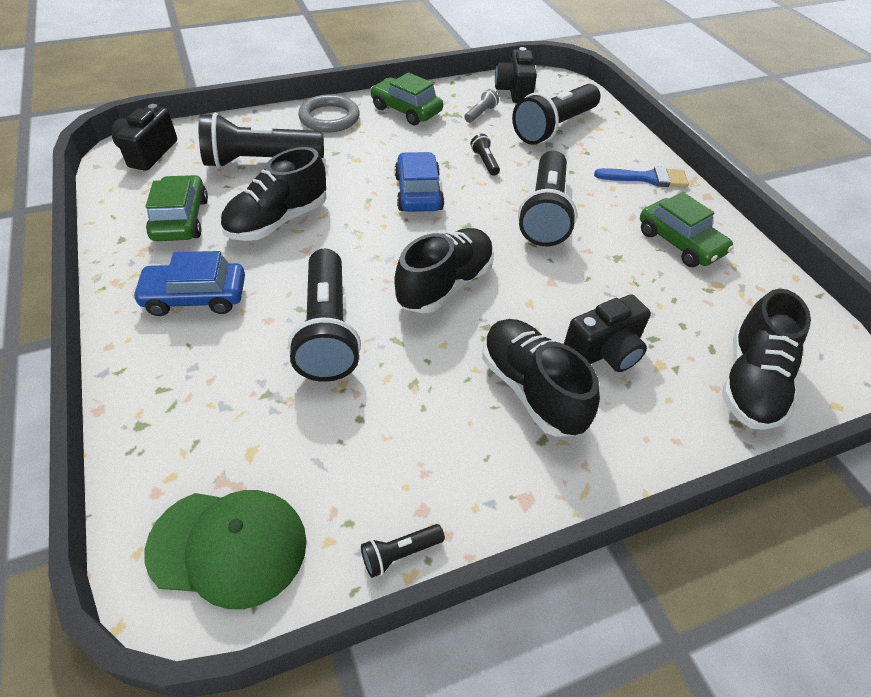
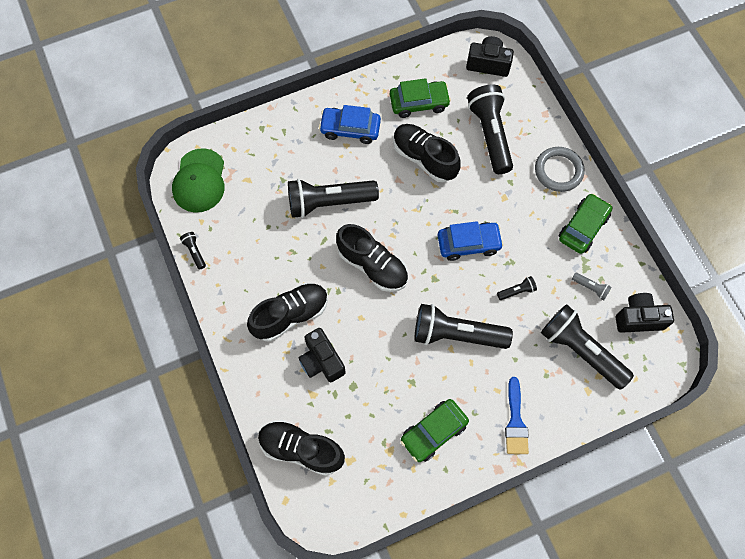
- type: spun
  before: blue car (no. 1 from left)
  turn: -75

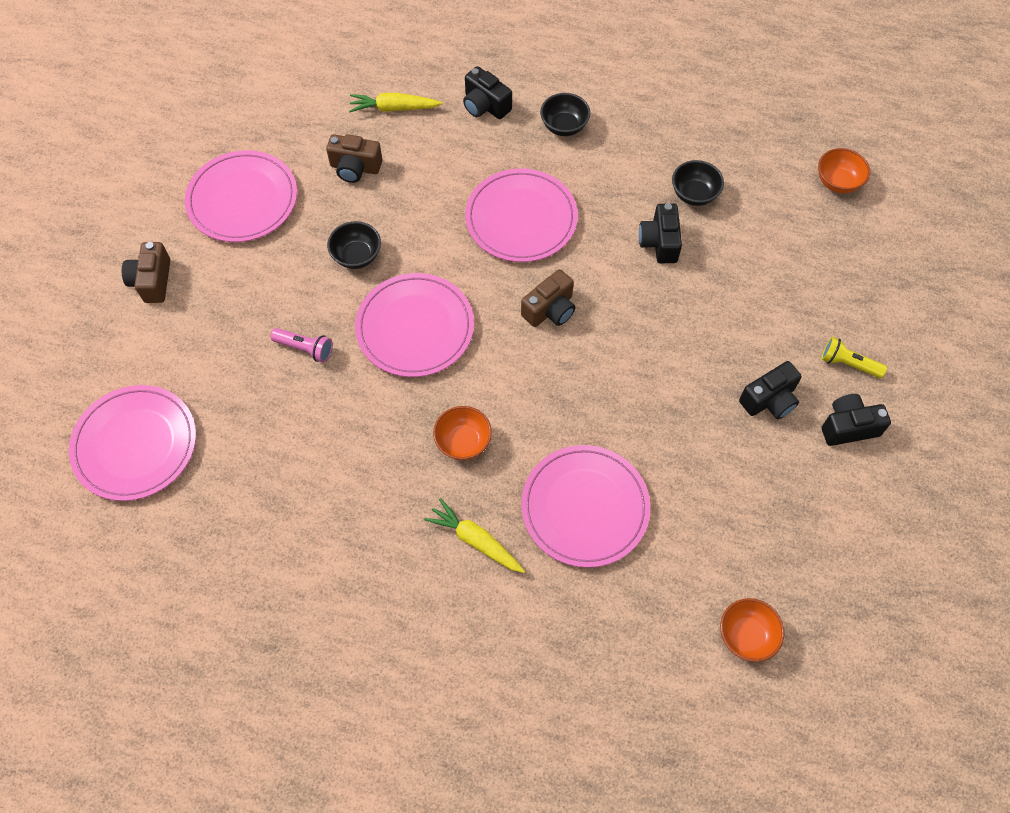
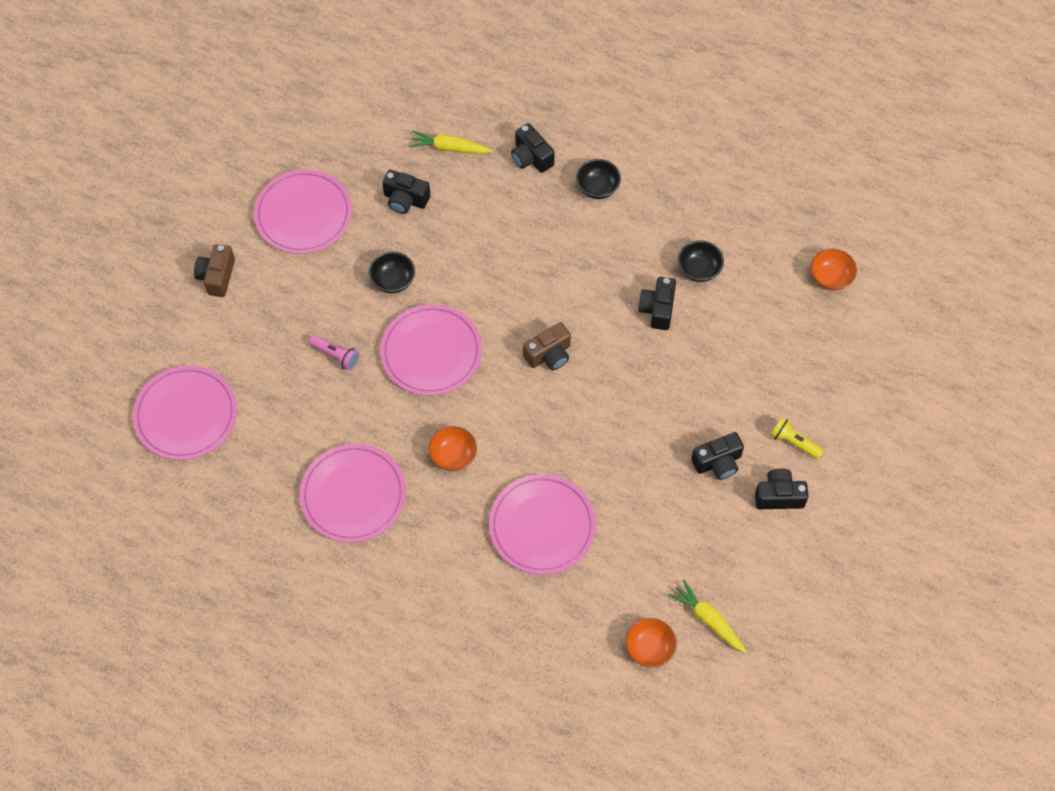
- type: colour
  before: brown camera (no. 2 from left)
  after: black camera (no. 1 from left)
- type: relocated
  before: yellow carrot (no. 2 from left)
- type: relocated
  before: pink plate (no. 4 from left in the first image)
  after: pink plate (no. 3 from left)

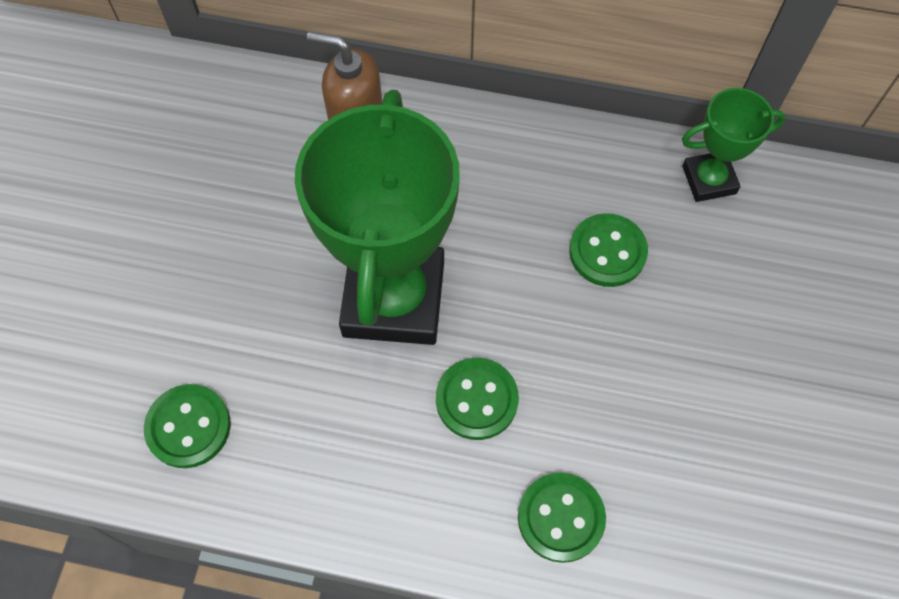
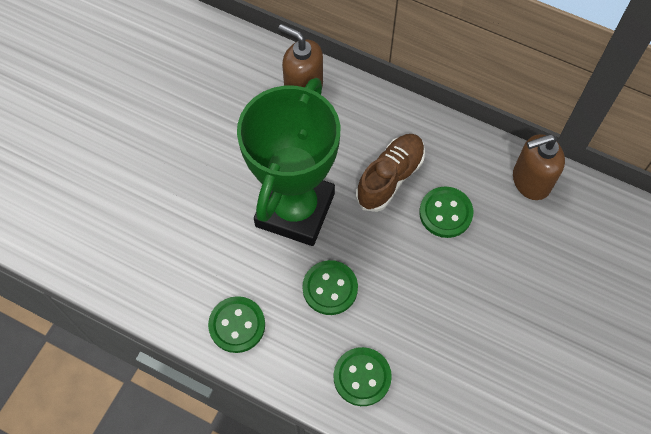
- type: relocated
  before: green button (no. 1 from left)
- type: exchanged
  before: green trophy (no. 2 from left)
  after: brown soap dispenser (no. 2 from left)
- type: appeared
  after: brown shoe

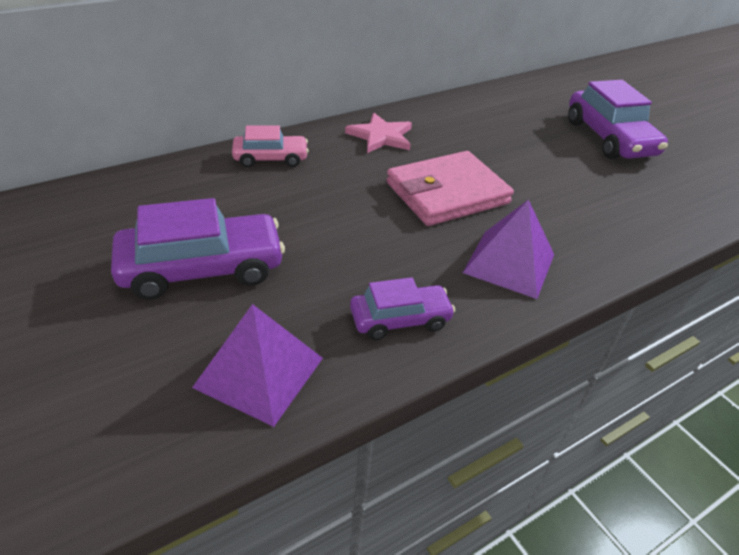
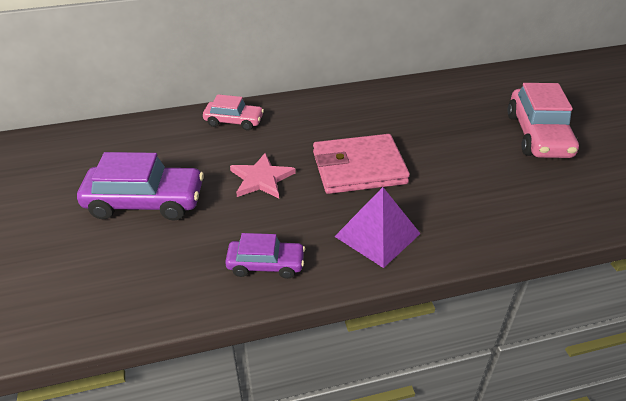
- type: missing
  before: purple pyramid (no. 1 from left)
- type: relocated
  before: pink star
- type: colour
  before: purple car (no. 3 from left)
  after: pink car (no. 2 from left)

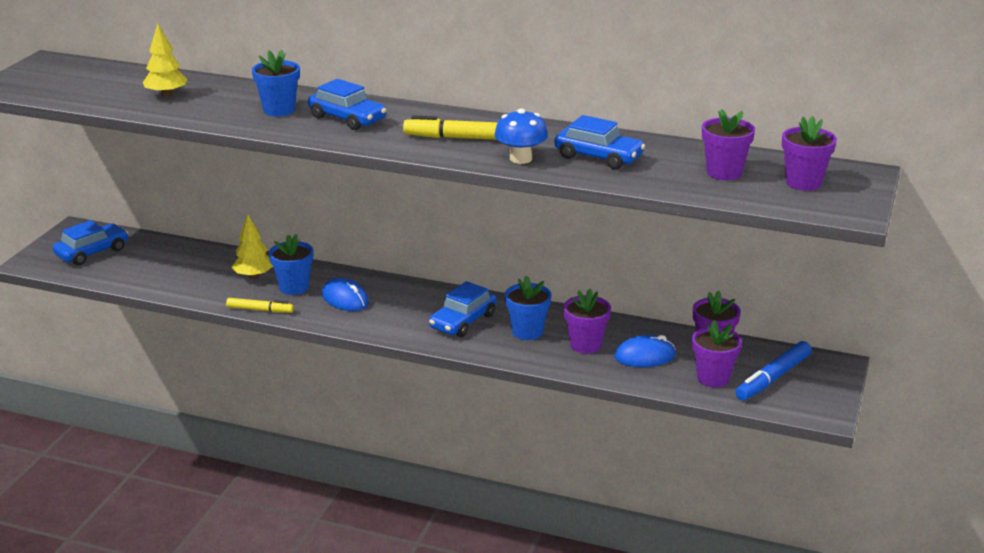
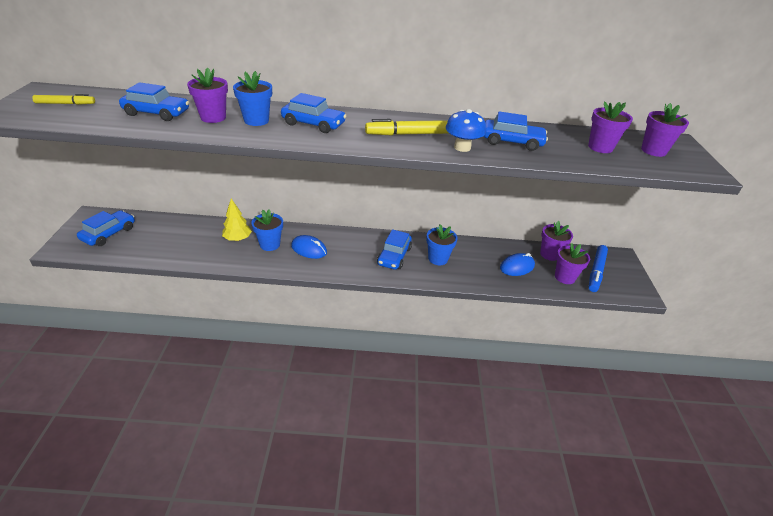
- type: exchanged
  before: yellow tree (no. 1 from left)
  after: blue car (no. 2 from left)
- type: relocated
  before: yellow marker (no. 1 from left)
- type: relocated
  before: purple flower pot (no. 1 from left)

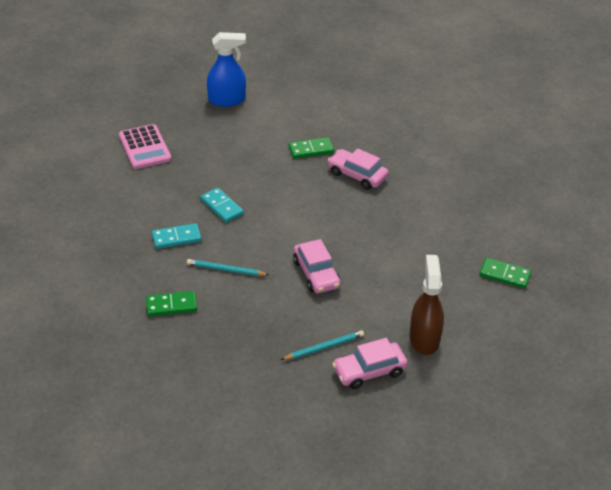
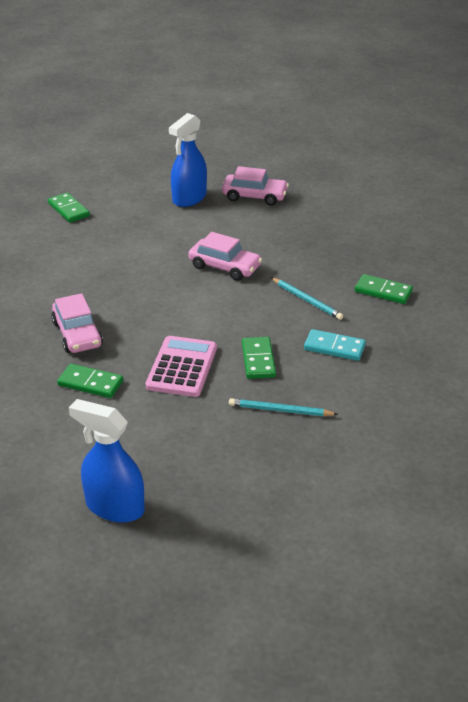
- type: relocated
  before: pink calculator
- type: colour
  before: turquoise domino (no. 2 from left)
  after: green domino (no. 3 from left)
- type: relocated
  before: turquoise pencil (no. 2 from left in the first image)
  after: turquoise pencil (no. 1 from left)
- type: spun
  before: pink car (no. 1 from left in the first image)
  turn: 105
- type: colour
  before: brown spray bottle
  after: blue spray bottle (no. 2 from left)

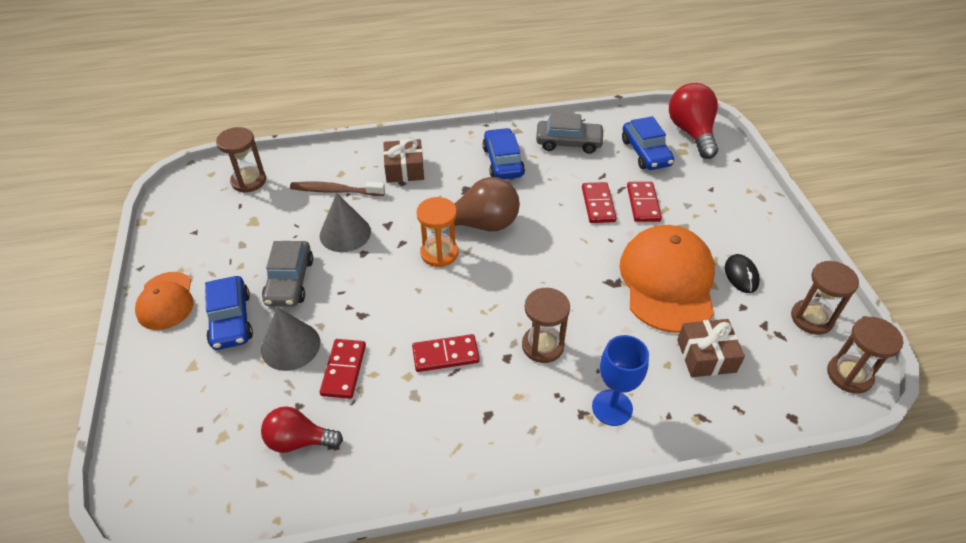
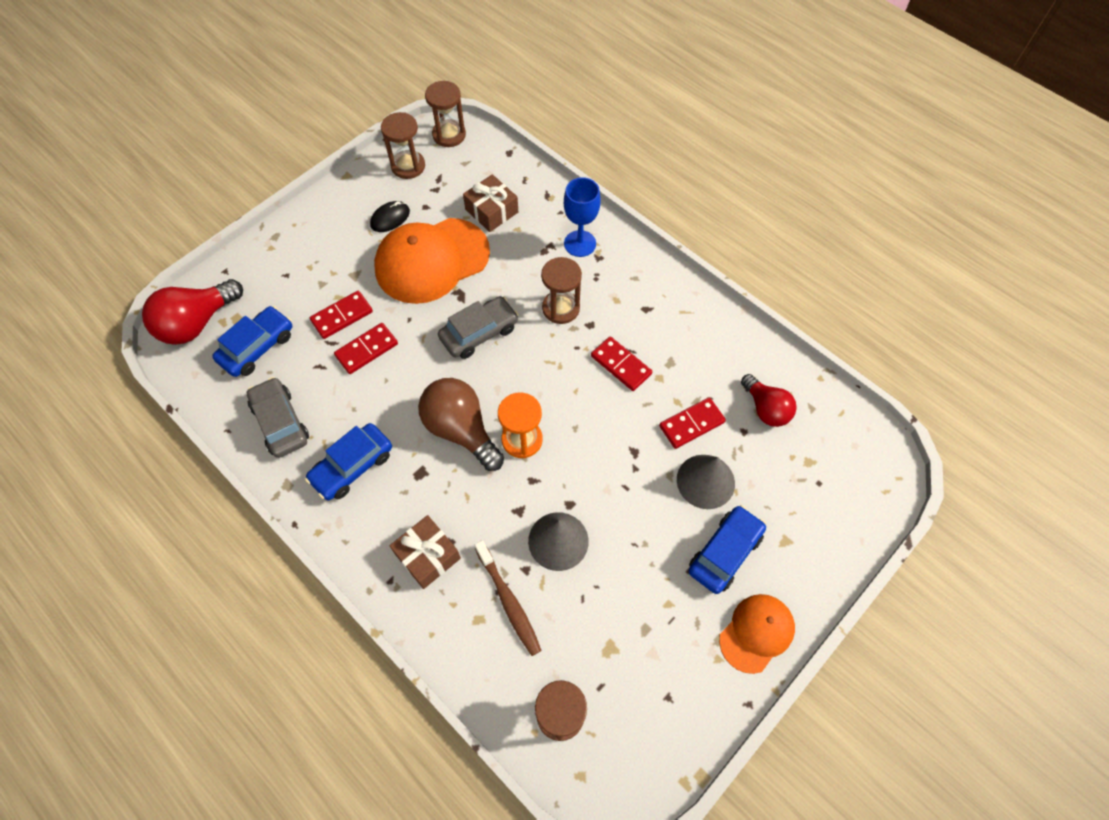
- type: relocated
  before: grey car (no. 1 from left in the first image)
  after: grey car (no. 2 from left)

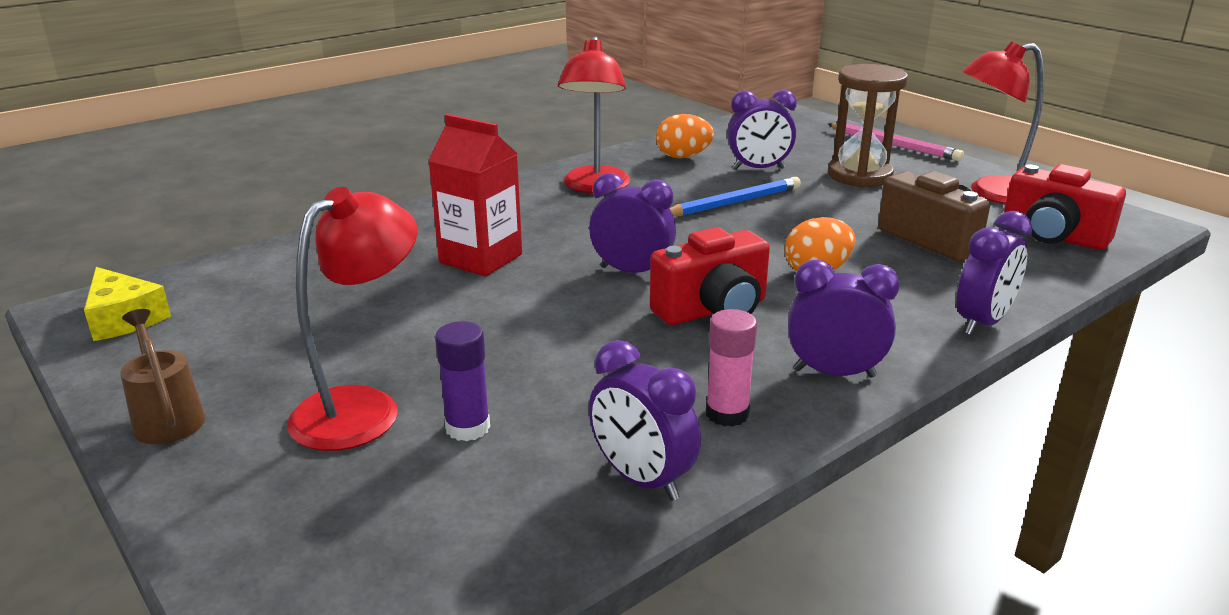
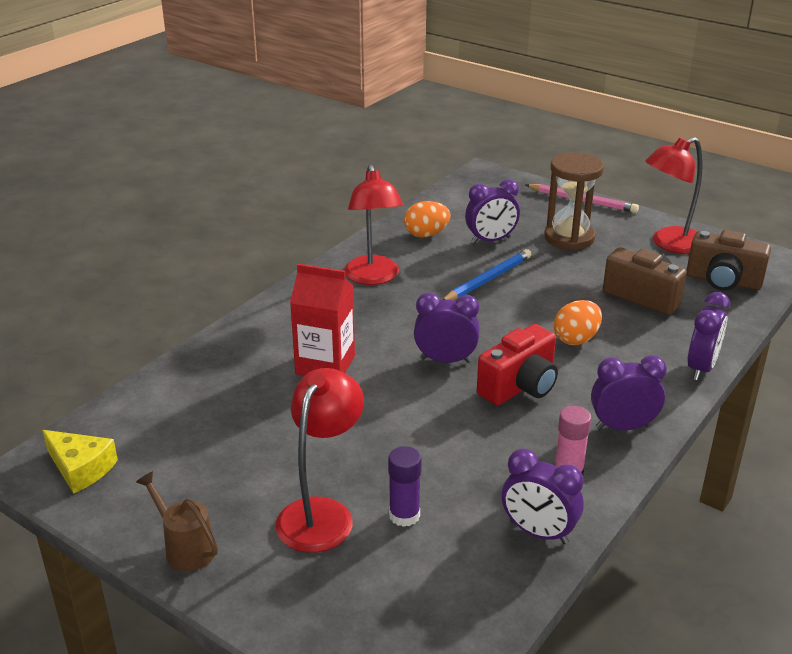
- type: colour
  before: red camera (no. 2 from left)
  after: brown camera (no. 2 from left)

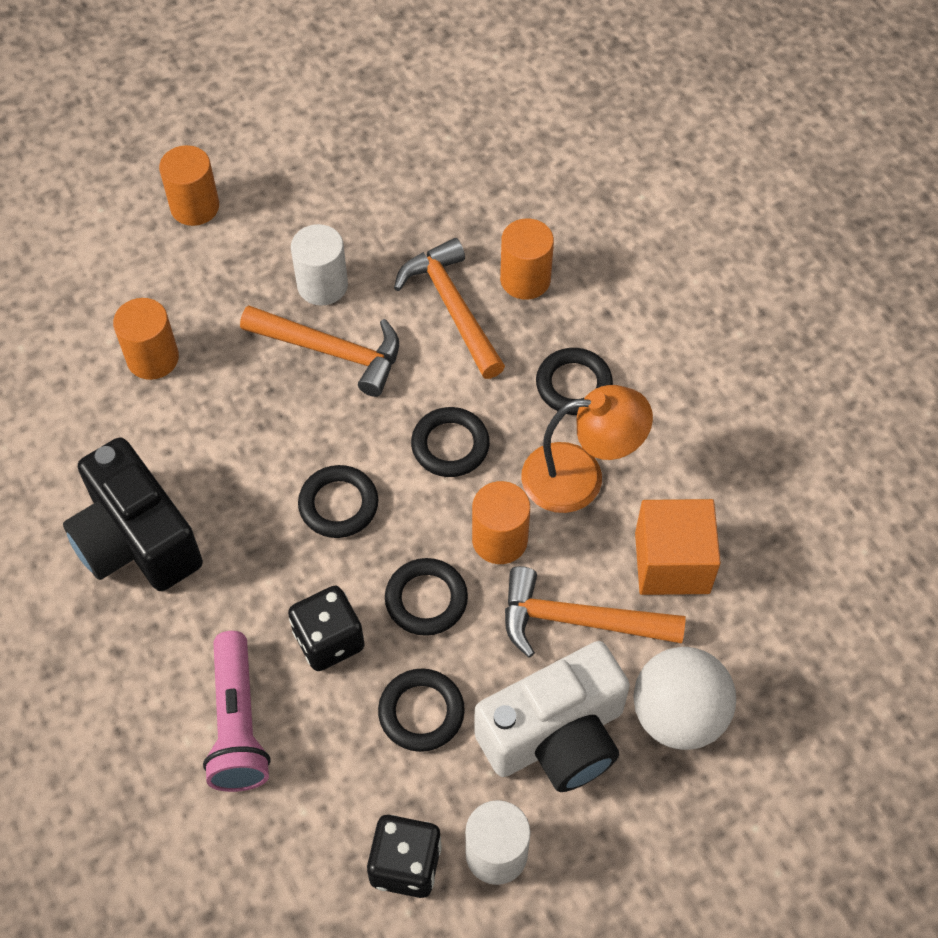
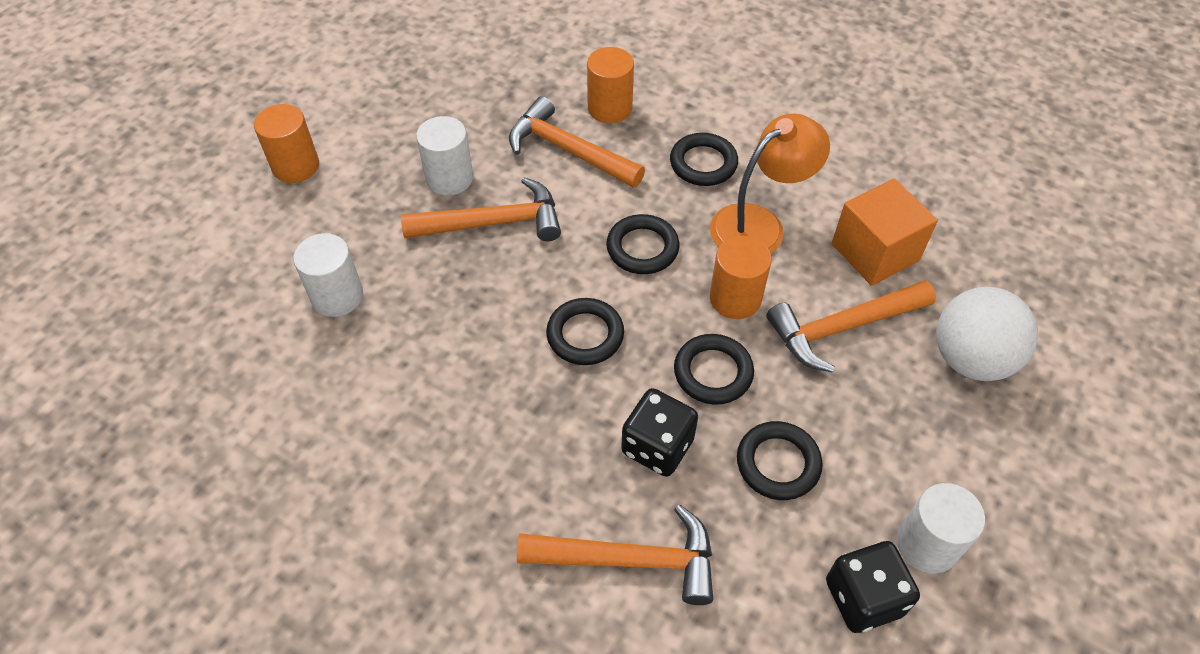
- type: missing
  before: black camera
- type: colour
  before: orange cylinder (no. 1 from left)
  after: white cylinder (no. 1 from left)
- type: exchanged
  before: pink flashlight
  after: orange hammer (no. 3 from left)
- type: missing
  before: white camera

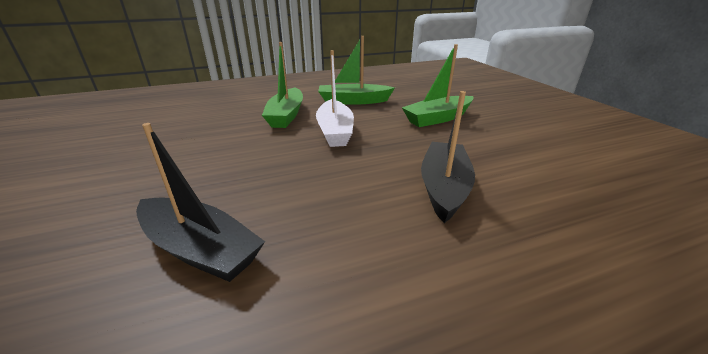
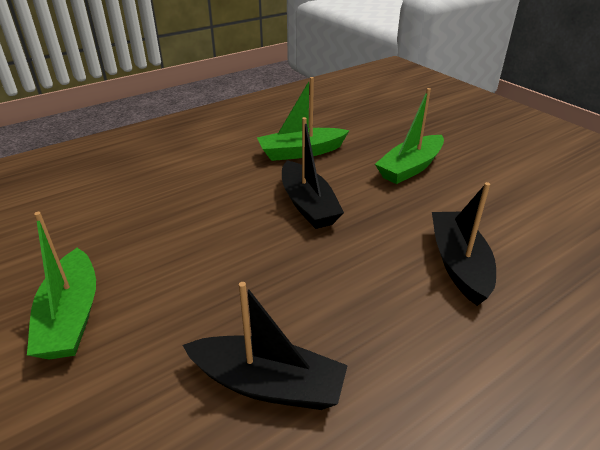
- type: relocated
  before: green boat (no. 1 from left)
- type: colour
  before: white boat
  after: black boat (no. 2 from left)

